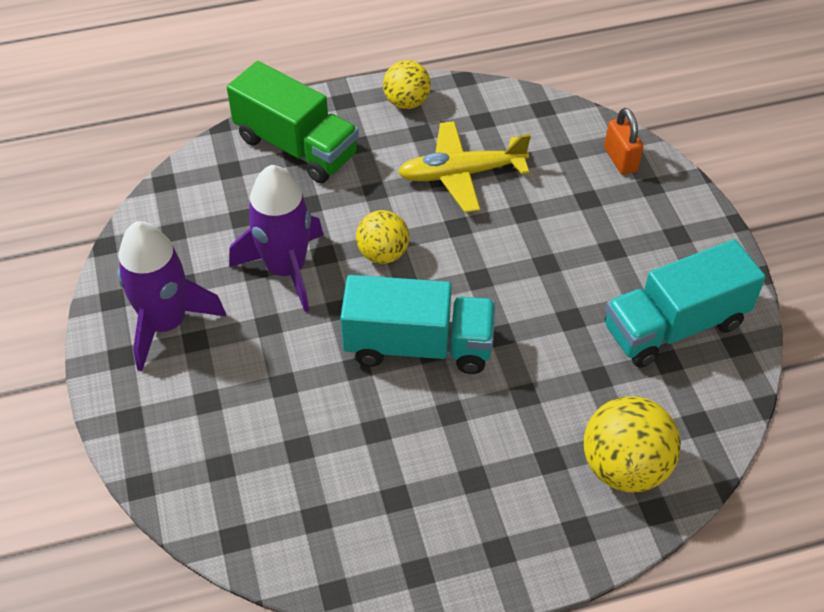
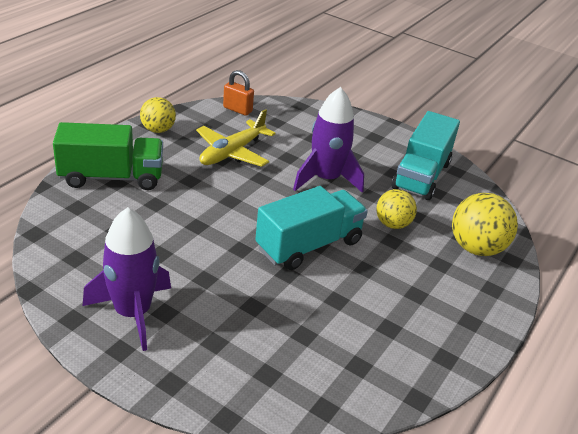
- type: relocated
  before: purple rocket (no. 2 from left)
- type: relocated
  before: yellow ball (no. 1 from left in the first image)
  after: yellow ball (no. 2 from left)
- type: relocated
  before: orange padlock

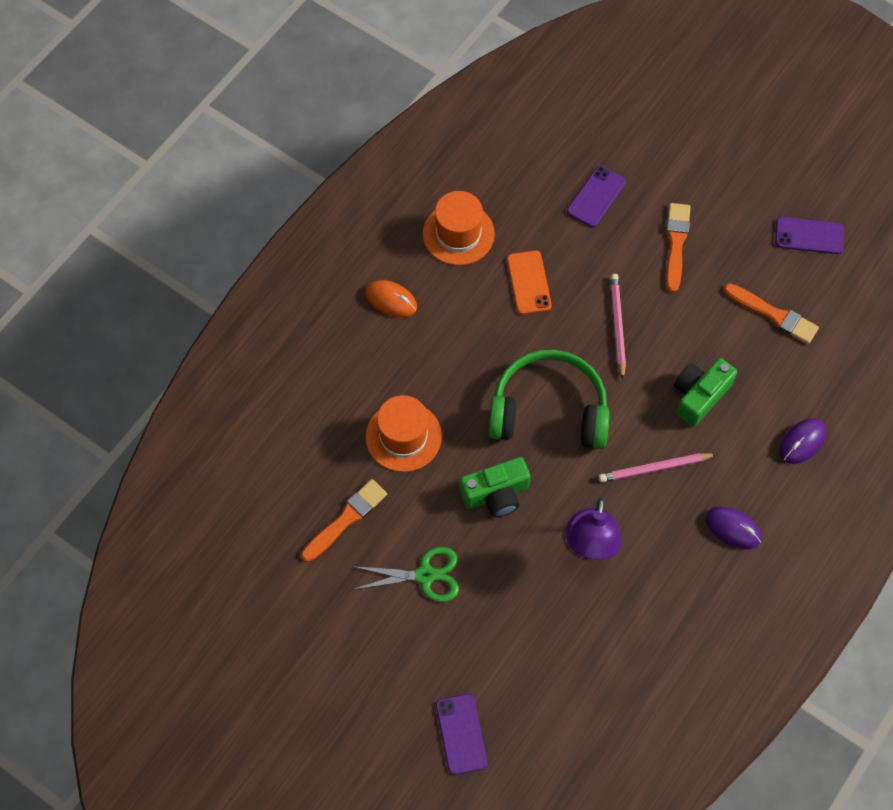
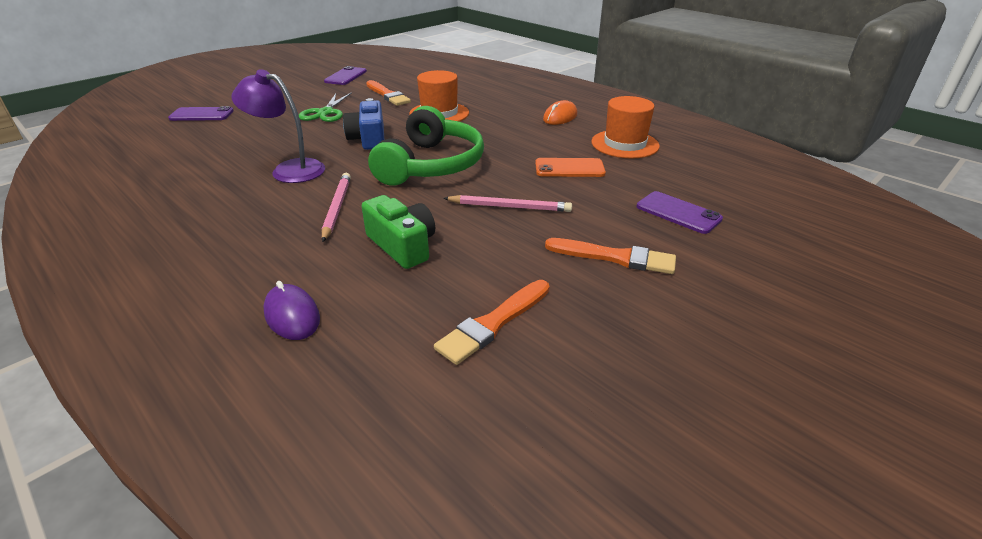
- type: colour
  before: green camera (no. 1 from left)
  after: blue camera
- type: missing
  before: purple mouse (no. 1 from left)
- type: relocated
  before: purple phone (no. 3 from left in the first image)
  after: purple phone (no. 2 from left)

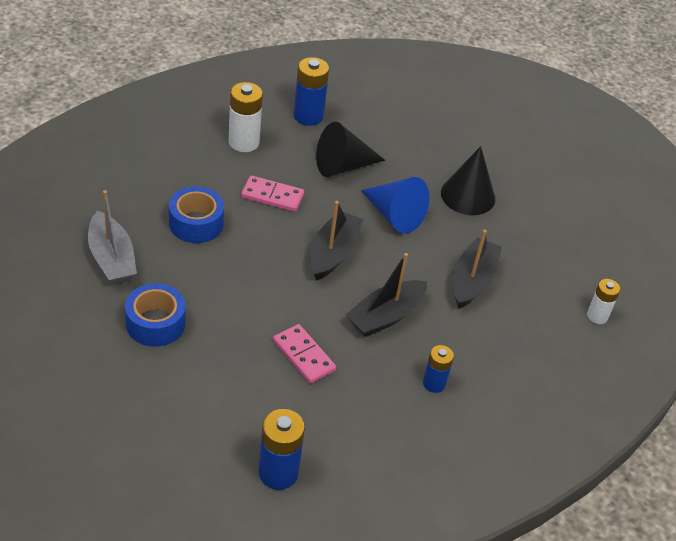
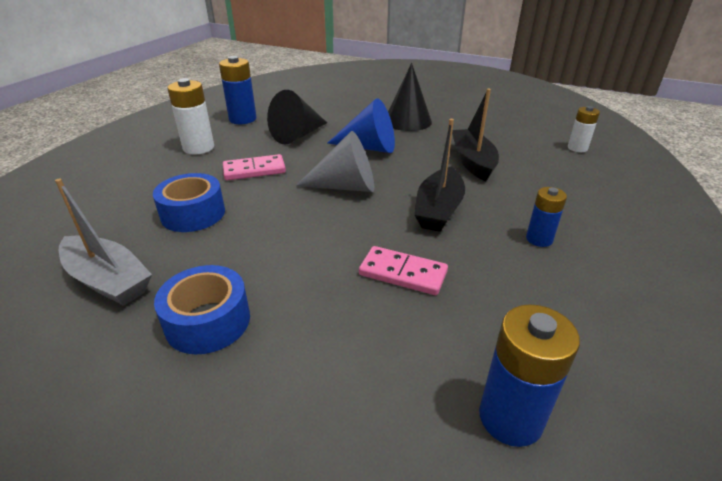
- type: exchanged
  before: black boat (no. 1 from left)
  after: grey cone

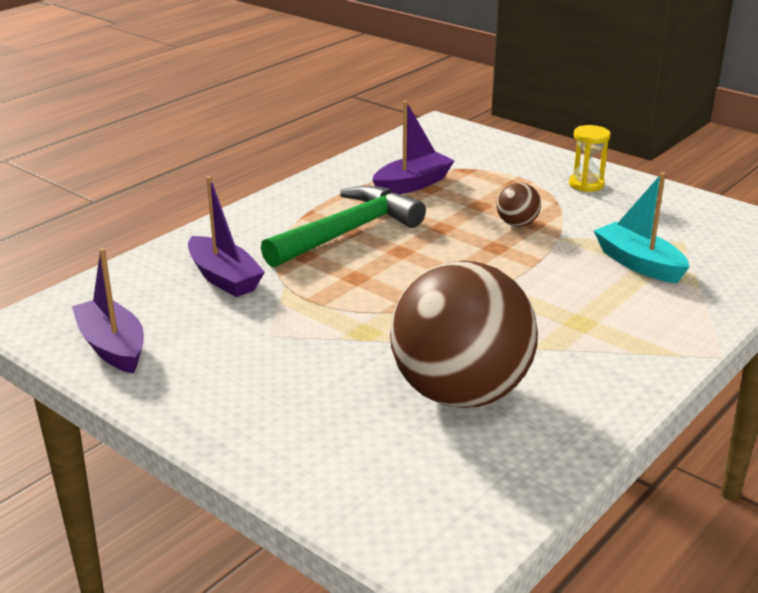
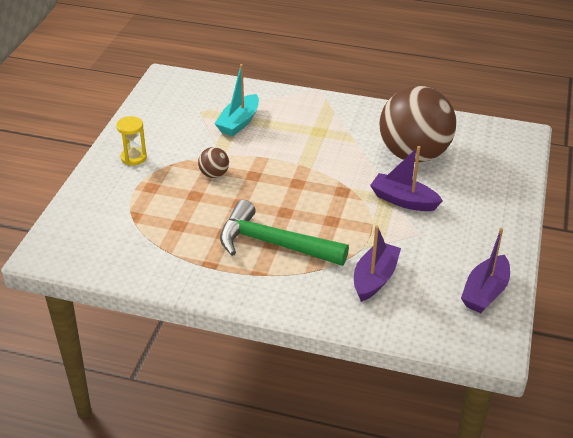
- type: relocated
  before: purple boat (no. 3 from left in the first image)
  after: purple boat (no. 2 from left)

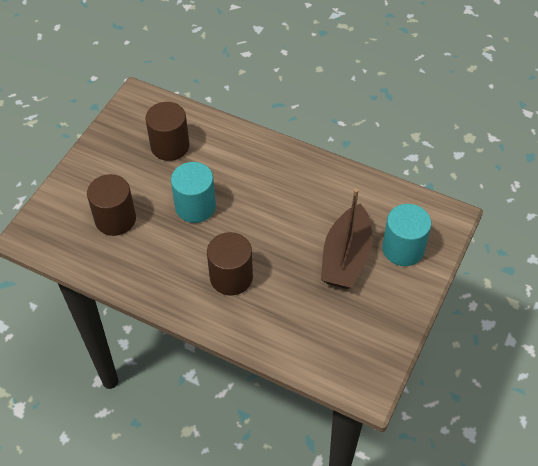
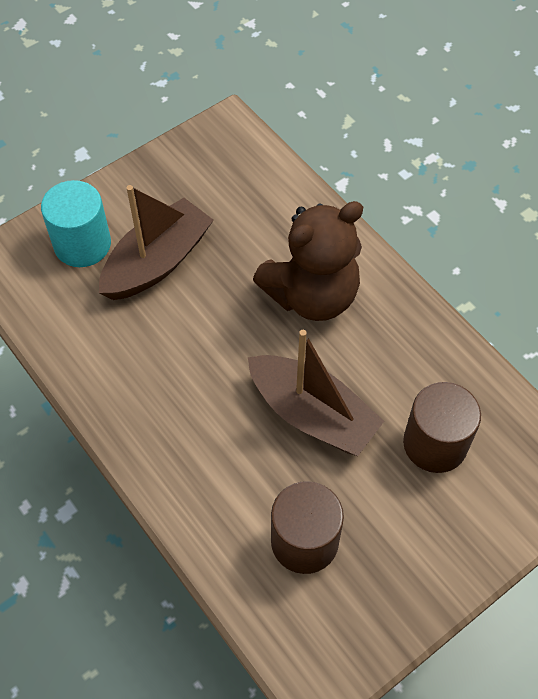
- type: exchanged
  before: turquoise cylinder (no. 1 from left)
  after: brown boat (no. 2 from left)
- type: exchanged
  before: brown cylinder (no. 3 from left)
  after: brown teddy bear

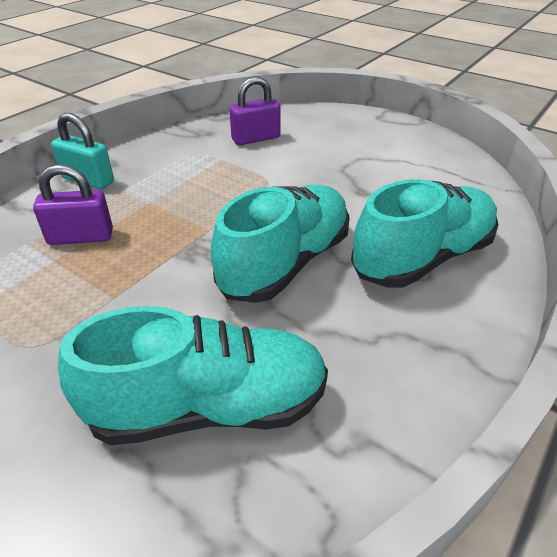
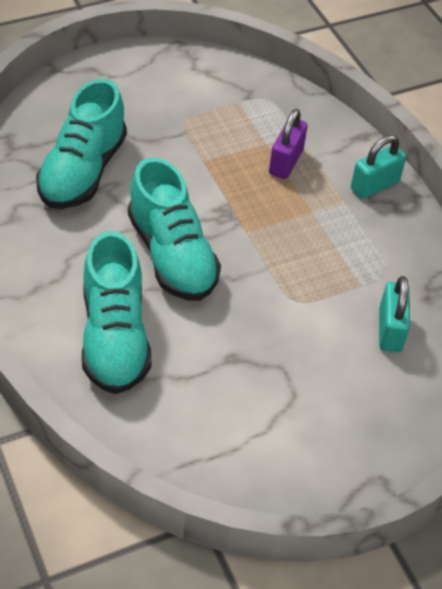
- type: colour
  before: purple padlock (no. 2 from left)
  after: turquoise padlock (no. 2 from left)

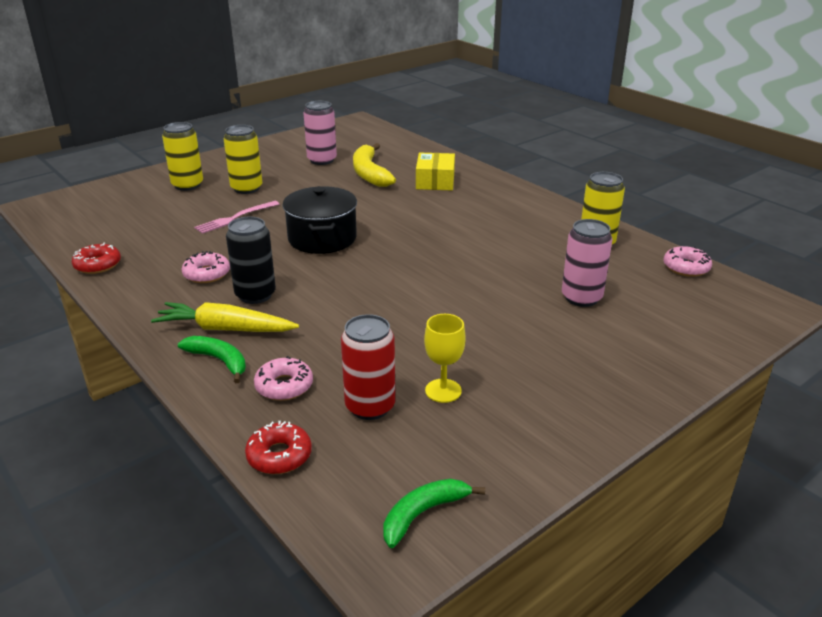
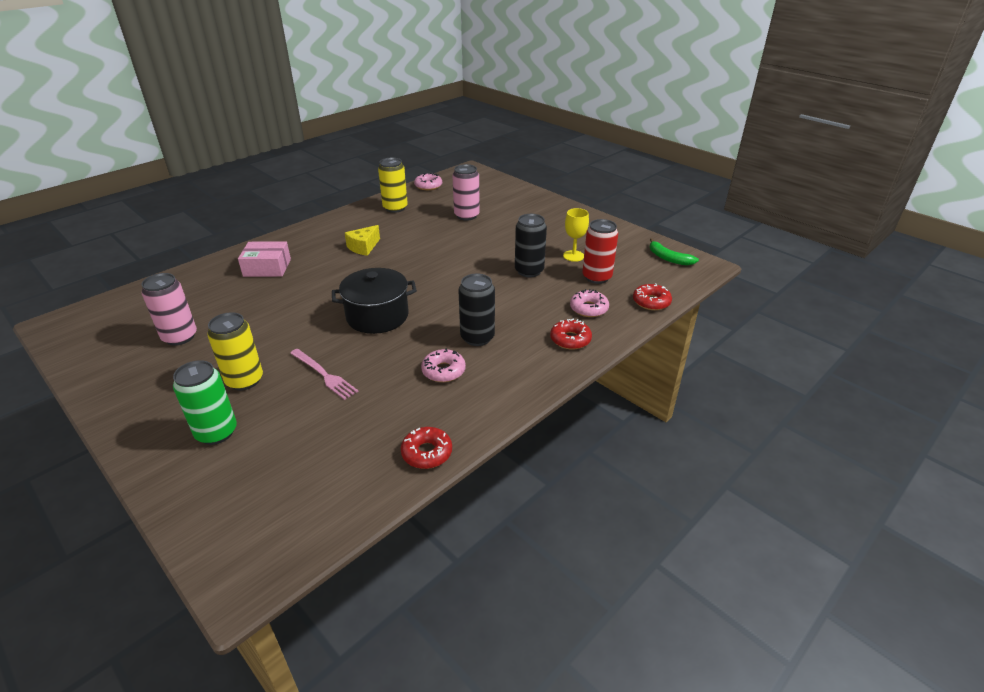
- type: missing
  before: yellow carrot
- type: colour
  before: yellow can (no. 1 from left)
  after: green can
- type: exchanged
  before: green banana (no. 1 from left)
  after: red donut (no. 2 from left)
- type: missing
  before: yellow banana
- type: colour
  before: yellow box
  after: pink box
- type: appeared
  after: yellow cheese
- type: appeared
  after: black can (no. 2 from left)

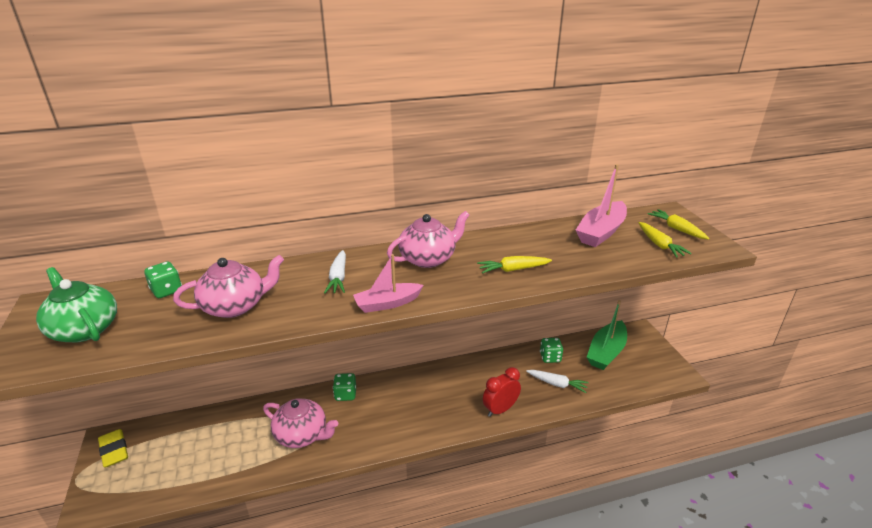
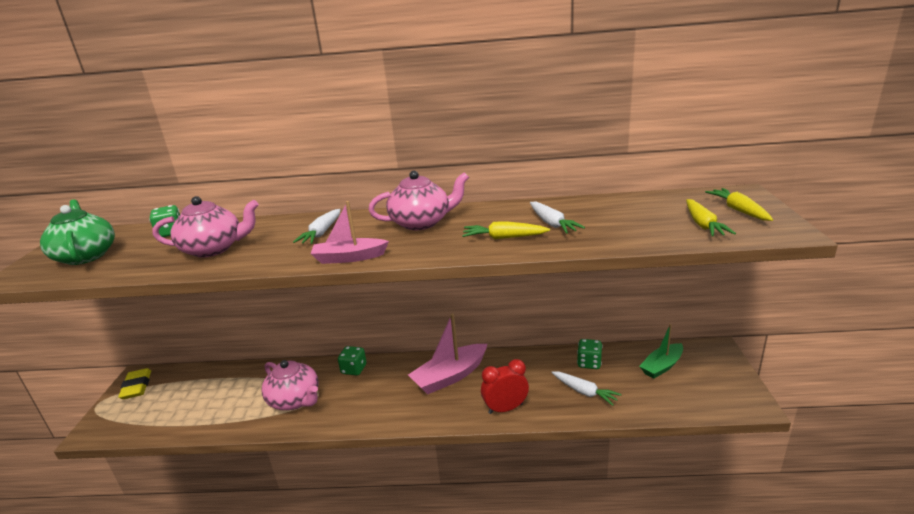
- type: relocated
  before: pink boat (no. 2 from left)
- type: size
  before: green boat
  scale: 0.66
- type: appeared
  after: white carrot (no. 2 from left)

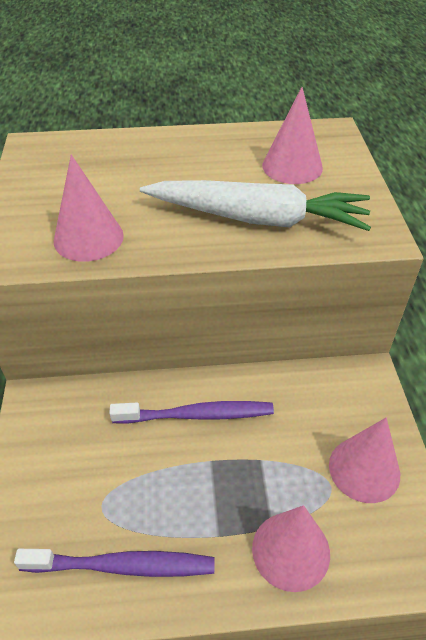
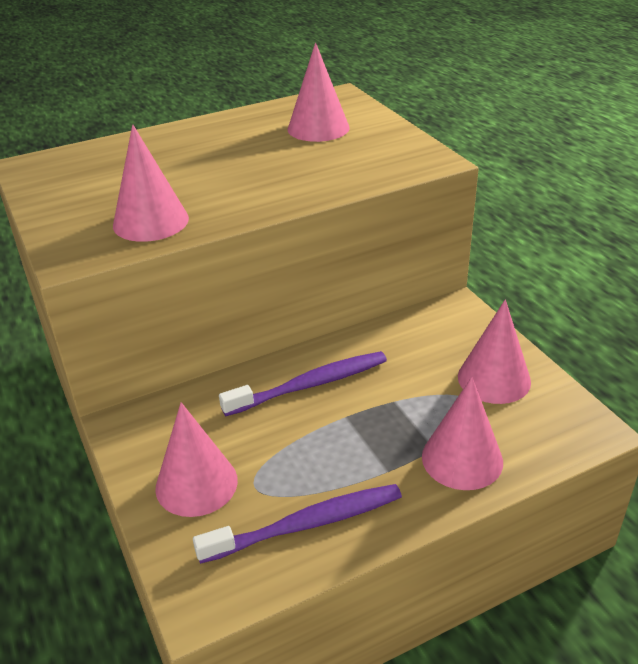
- type: missing
  before: white carrot
- type: appeared
  after: pink cone (no. 2 from left)

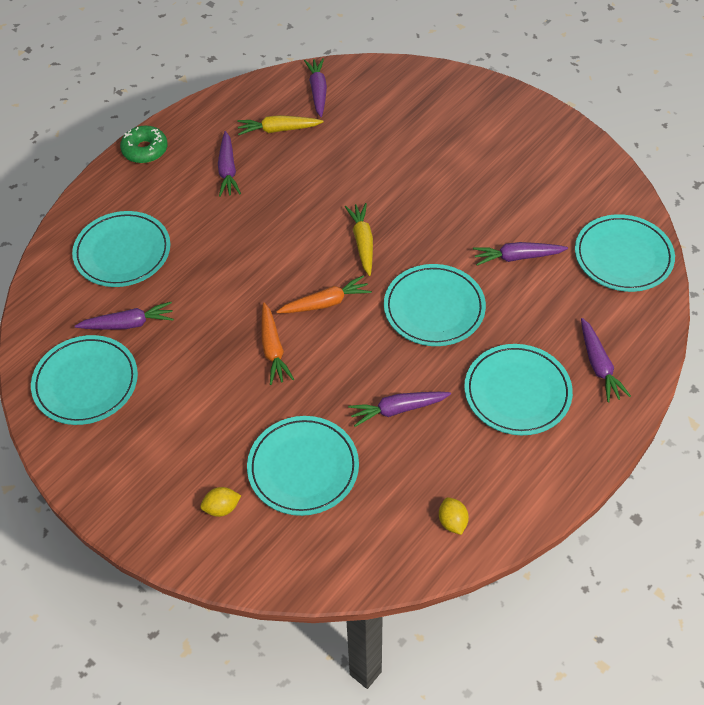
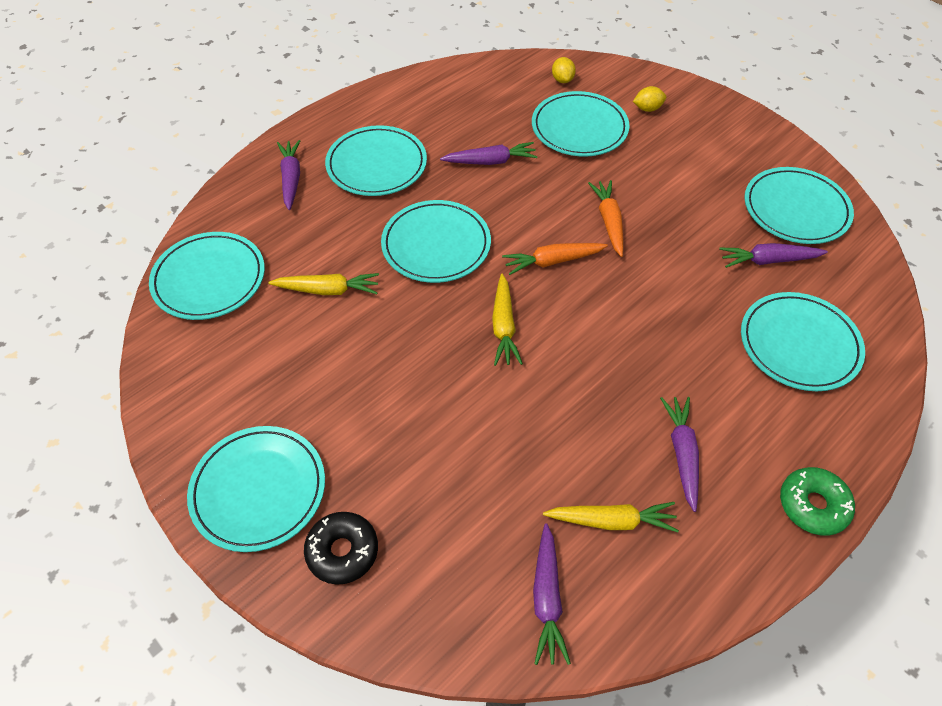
- type: relocated
  before: yellow lemon (no. 2 from left in the first image)
  after: yellow lemon (no. 1 from left)
- type: colour
  before: purple carrot (no. 5 from left)
  after: yellow carrot (no. 1 from left)
- type: appeared
  after: turquoise plate (no. 2 from left)
- type: appeared
  after: black donut

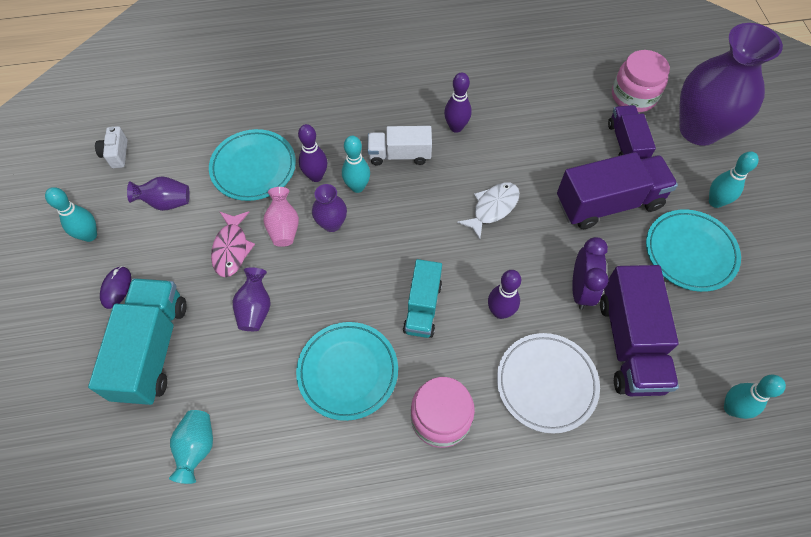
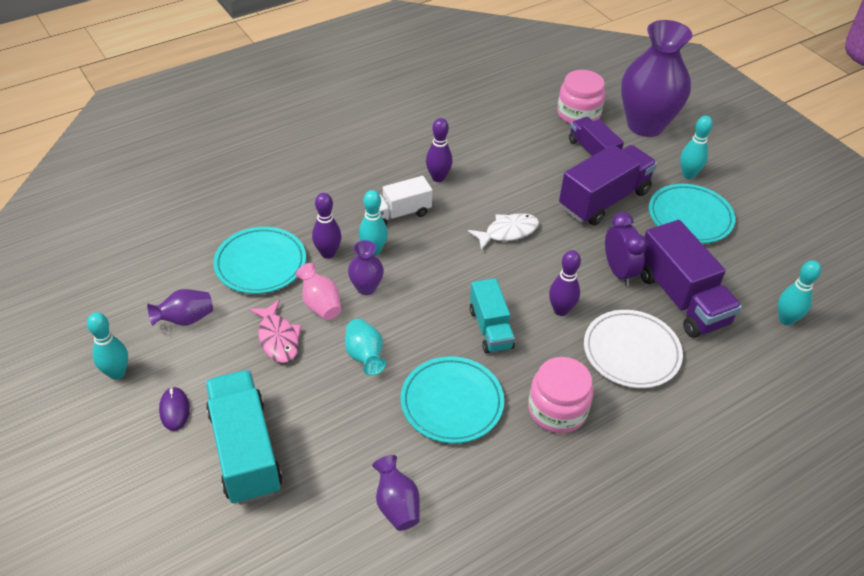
- type: missing
  before: white camera
- type: relocated
  before: turquoise vase
- type: relocated
  before: purple vase (no. 2 from left in the first image)
  after: purple vase (no. 3 from left)
- type: spun
  before: white fish
  turn: 45

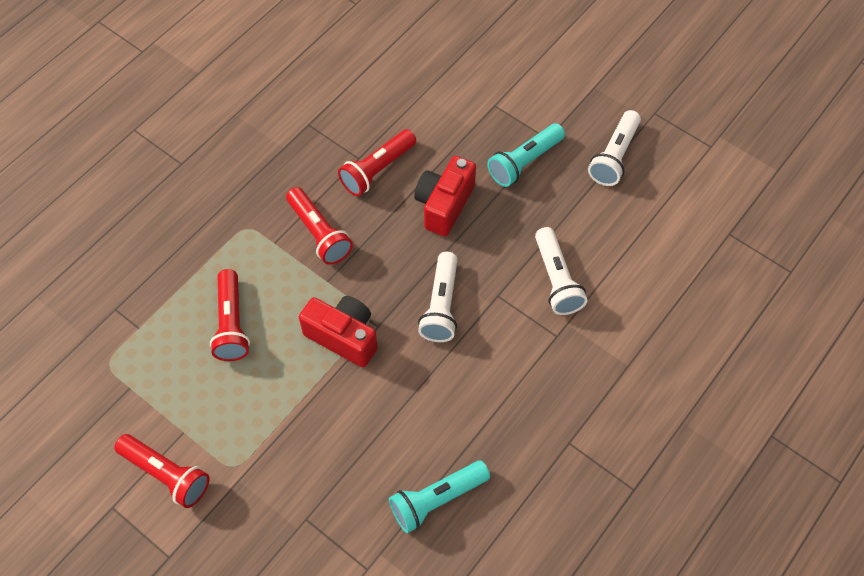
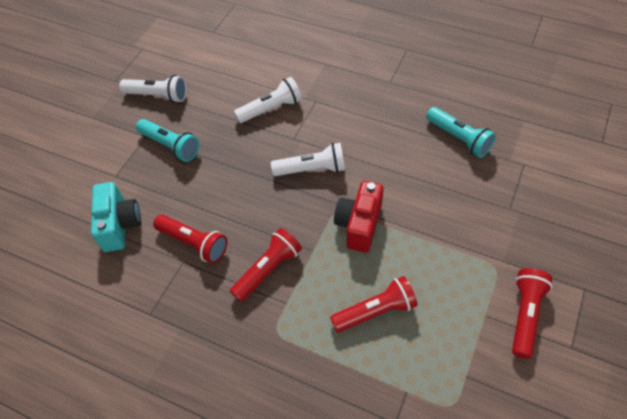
- type: missing
  before: red camera (no. 2 from left)
- type: appeared
  after: turquoise camera

